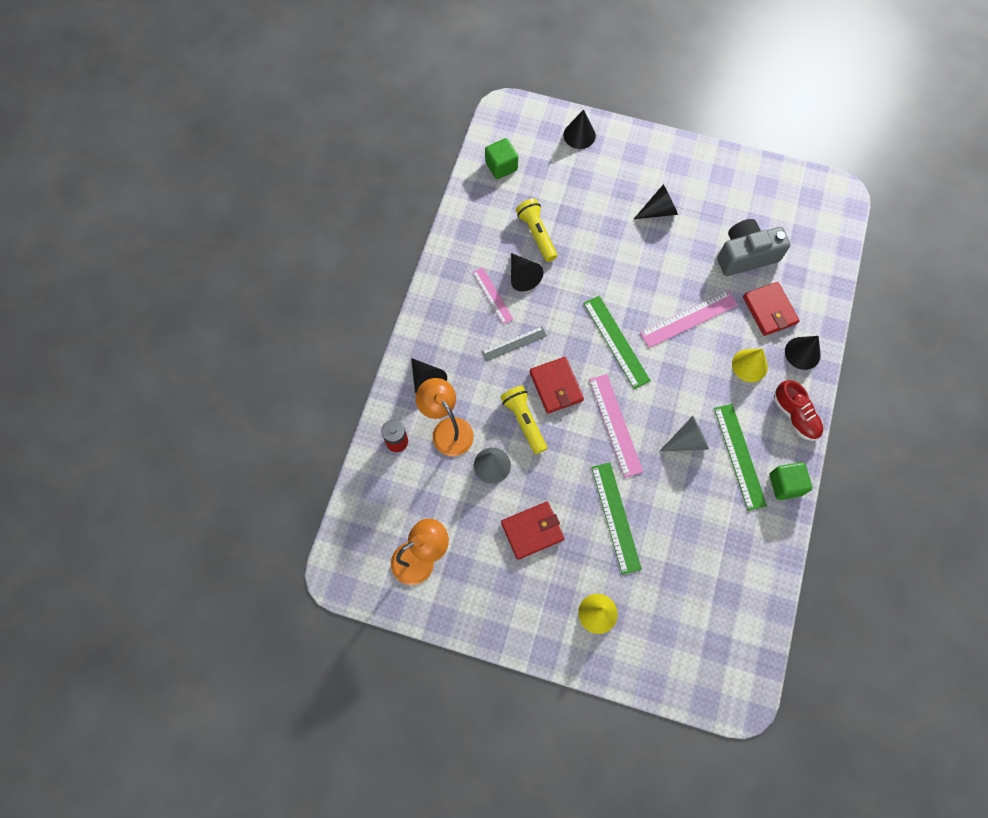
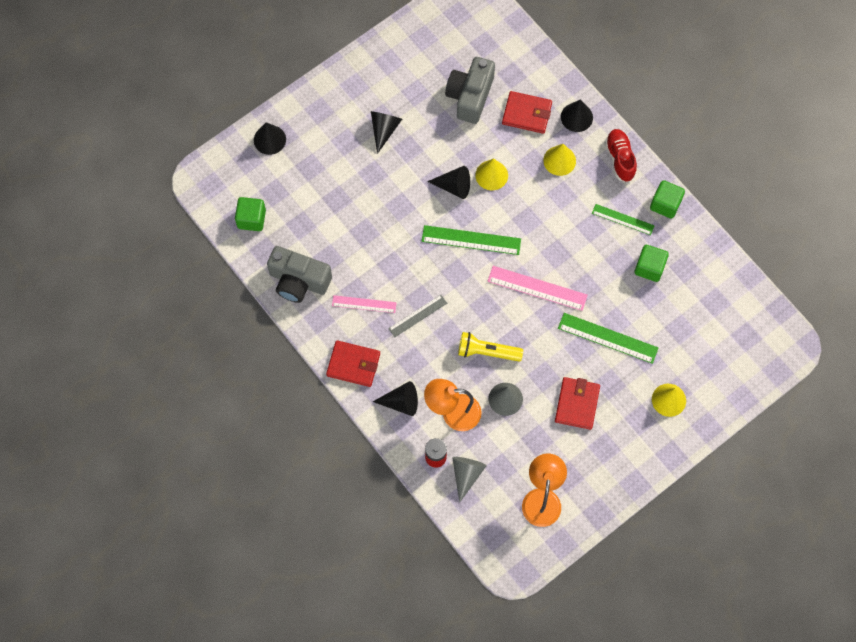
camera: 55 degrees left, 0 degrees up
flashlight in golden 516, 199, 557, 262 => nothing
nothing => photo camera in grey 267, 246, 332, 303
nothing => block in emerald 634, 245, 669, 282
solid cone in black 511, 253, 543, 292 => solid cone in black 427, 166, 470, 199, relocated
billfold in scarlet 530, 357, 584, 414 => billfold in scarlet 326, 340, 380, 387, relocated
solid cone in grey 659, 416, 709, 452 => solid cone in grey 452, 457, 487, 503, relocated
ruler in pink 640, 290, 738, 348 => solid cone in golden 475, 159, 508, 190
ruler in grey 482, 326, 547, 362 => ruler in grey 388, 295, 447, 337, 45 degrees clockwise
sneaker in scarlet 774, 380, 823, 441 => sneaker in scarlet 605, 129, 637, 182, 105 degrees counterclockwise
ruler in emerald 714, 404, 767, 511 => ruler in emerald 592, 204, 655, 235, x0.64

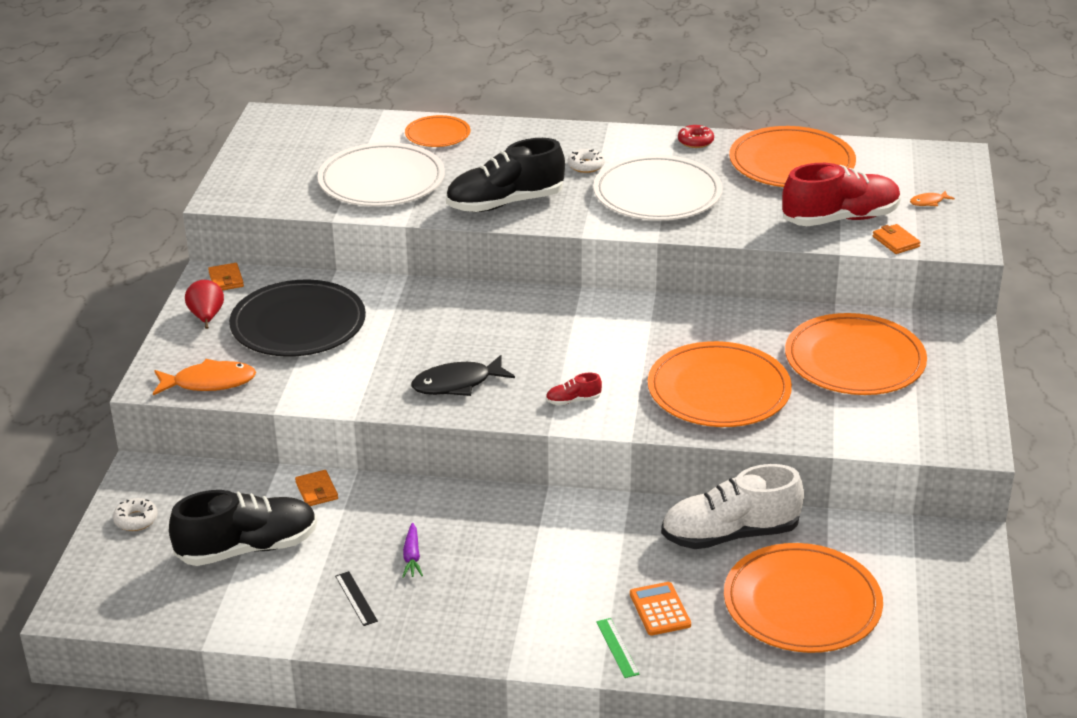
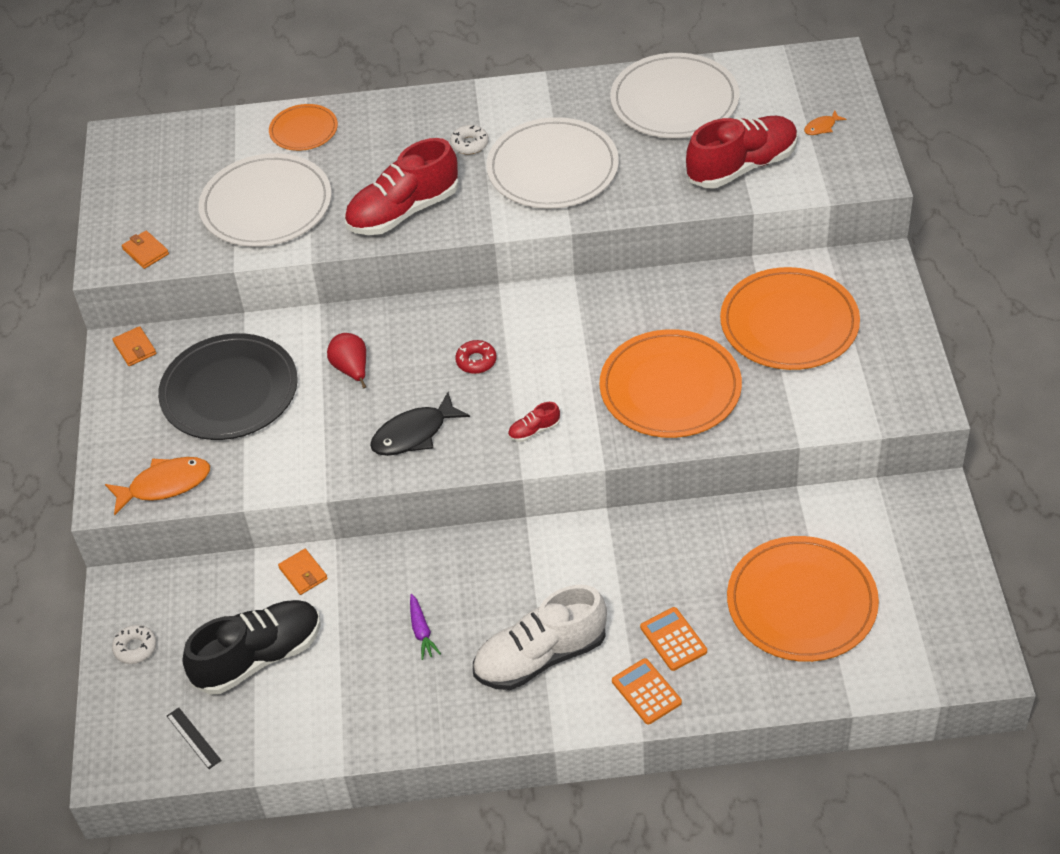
camera: 10 degrees left, 15 degrees up
pear in scarlet 185, 280, 224, 329 => pear in scarlet 327, 333, 366, 389, relocated
ruler in black 335, 571, 378, 626 => ruler in black 167, 708, 222, 769, relocated
sneaker in snow-white 661, 464, 804, 549 => sneaker in snow-white 473, 585, 607, 690, relocated
doughnut in scarlet 678, 125, 714, 148 => doughnut in scarlet 455, 340, 497, 374, relocated
billfold in bright orange 873, 224, 921, 254 => billfold in bright orange 122, 231, 169, 269, relocated
ruler in emerald 596, 618, 639, 678 => adding machine in bright orange 612, 658, 682, 725
sneaker in black 446, 138, 565, 212 => sneaker in scarlet 344, 138, 459, 235
flat dish in bright orange 729, 126, 856, 187 => flat dish in snow-white 610, 53, 739, 138

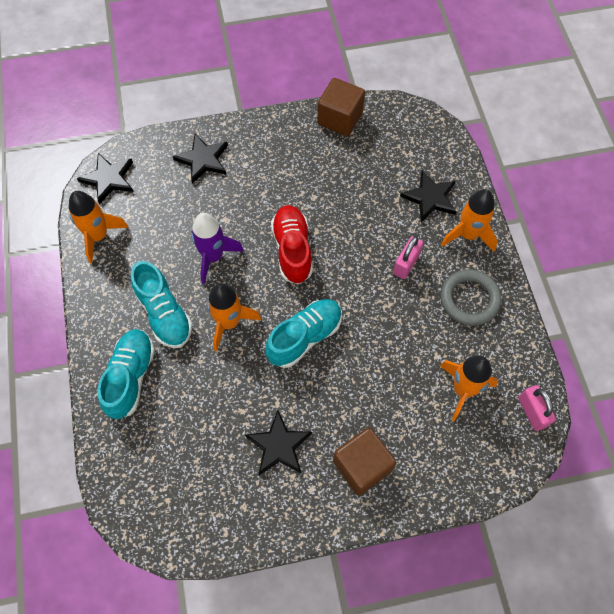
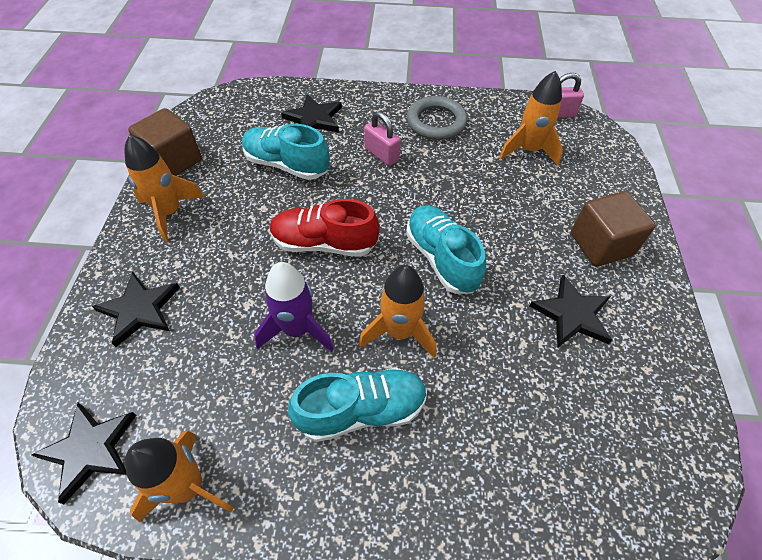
camera: 75 degrees left, 10 degrees down
sneaker in turquoise 98, 329, 155, 420 => sneaker in turquoise 242, 124, 329, 180, relocated
rocket in bright orange 441, 189, 497, 252 => rocket in bright orange 124, 135, 205, 242, relocated

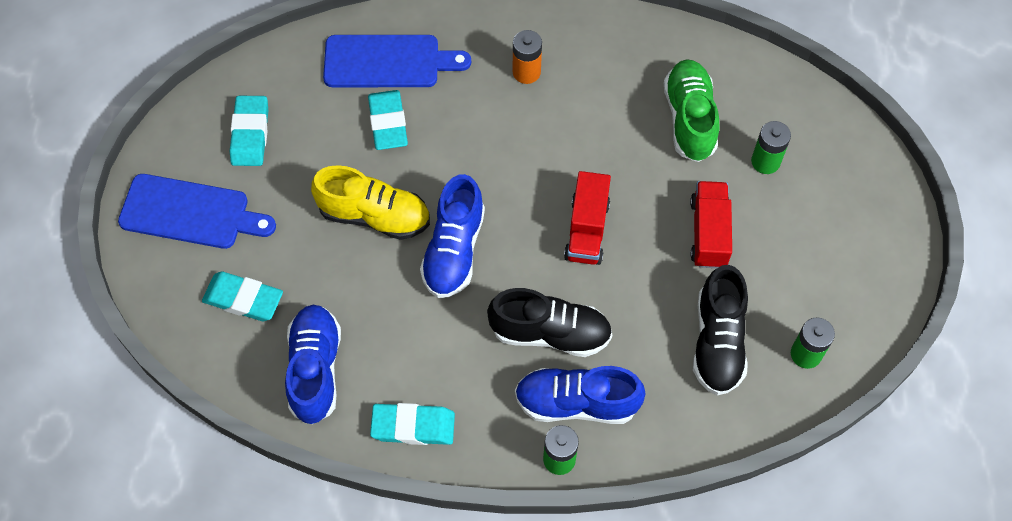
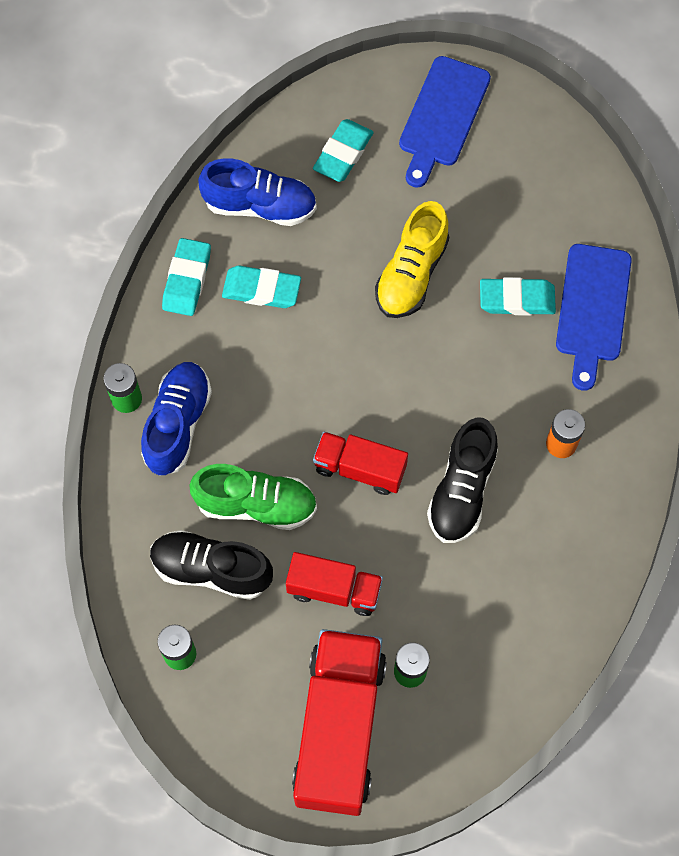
camera: 100 degrees right, 5 degrees up
sneaker in cobalt 420, 174, 485, 298 => nothing
nothing => lorry in scarlet 292, 629, 387, 816
eraser in turquoise 230, 96, 268, 166 => eraser in turquoise 222, 265, 301, 308, relocated
sneaker in black 487, 288, 612, 357 => sneaker in black 427, 417, 498, 543, relocated
sneaker in emerald 664, 59, 720, 162 => sneaker in emerald 189, 464, 317, 530, relocated

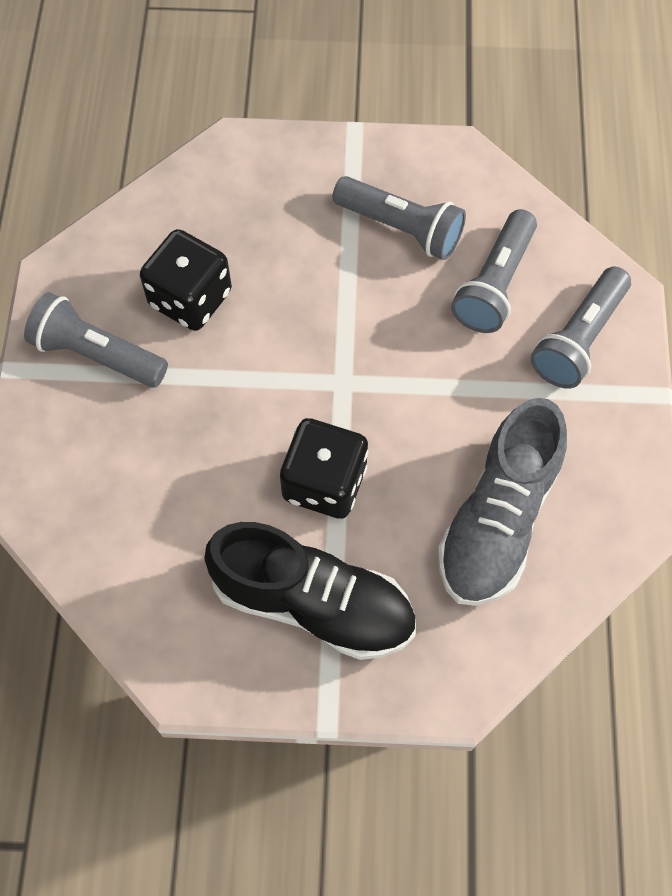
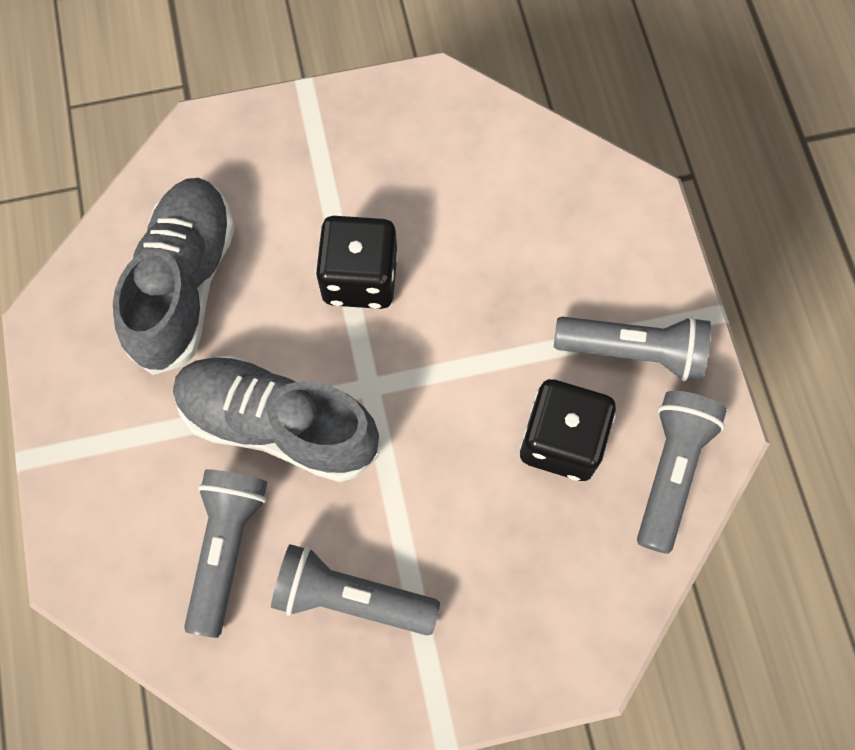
camera: 165 degrees right, 5 degrees up
sneaker in black 204, 522, 416, 660 => nothing
nothing => sneaker in grey 173, 355, 379, 482
flashlight in grey 530, 266, 631, 389 => flashlight in grey 637, 391, 727, 554, relocated

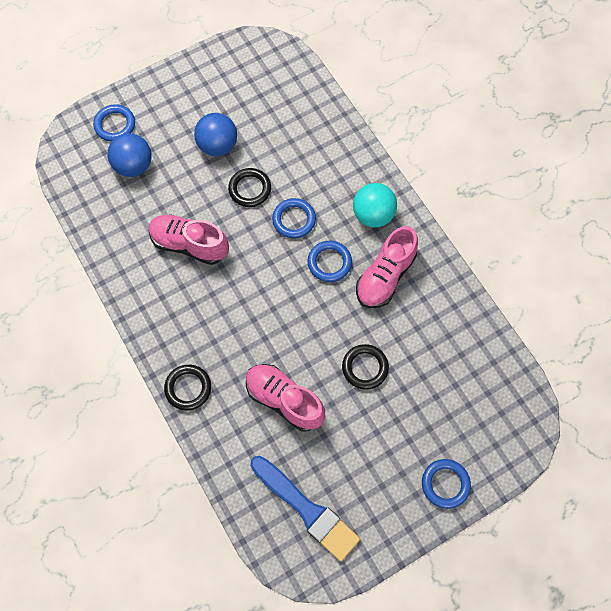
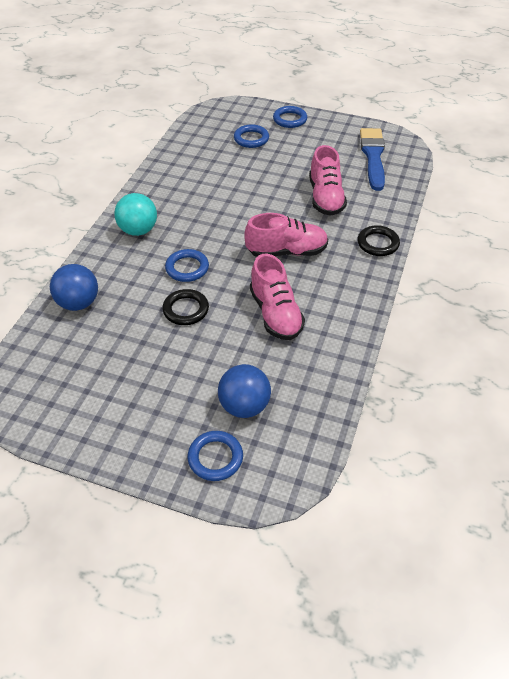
camera: 130 degrees left, 20 degrees down
hoop in black 342, 344, 389, 389 => nothing
ball in cobalt 194, 113, 237, 156 => ball in cobalt 50, 264, 98, 311, relocated
hoop in cobalt 308, 241, 352, 282 => hoop in cobalt 234, 124, 269, 148, relocated
sneaker in pink 356, 226, 418, 308 => sneaker in pink 244, 213, 328, 257, relocated

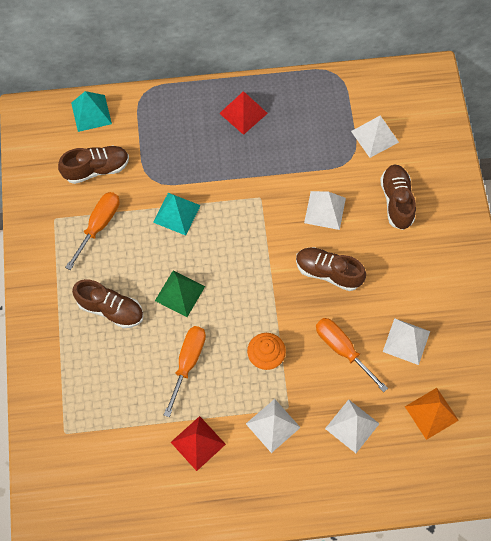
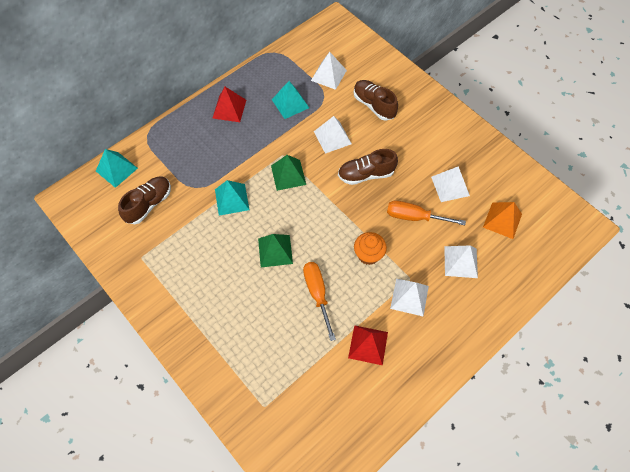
camera: 35 degrees left, 5 degrees down
hand screwdriver in bright orange 65, 192, 119, 270 => nothing
sneaker in dark brown 72, 279, 143, 328 => nothing
nothing => solid pyramid in emerald 271, 155, 306, 191
nothing => solid pyramid in turquoise 272, 81, 309, 119

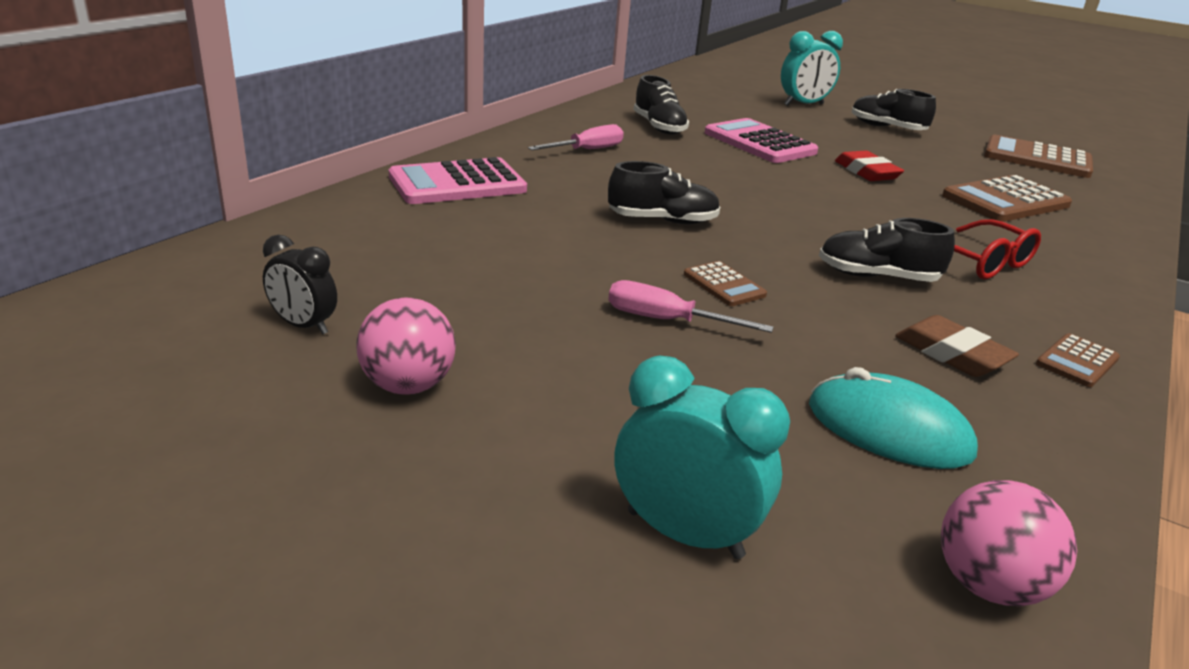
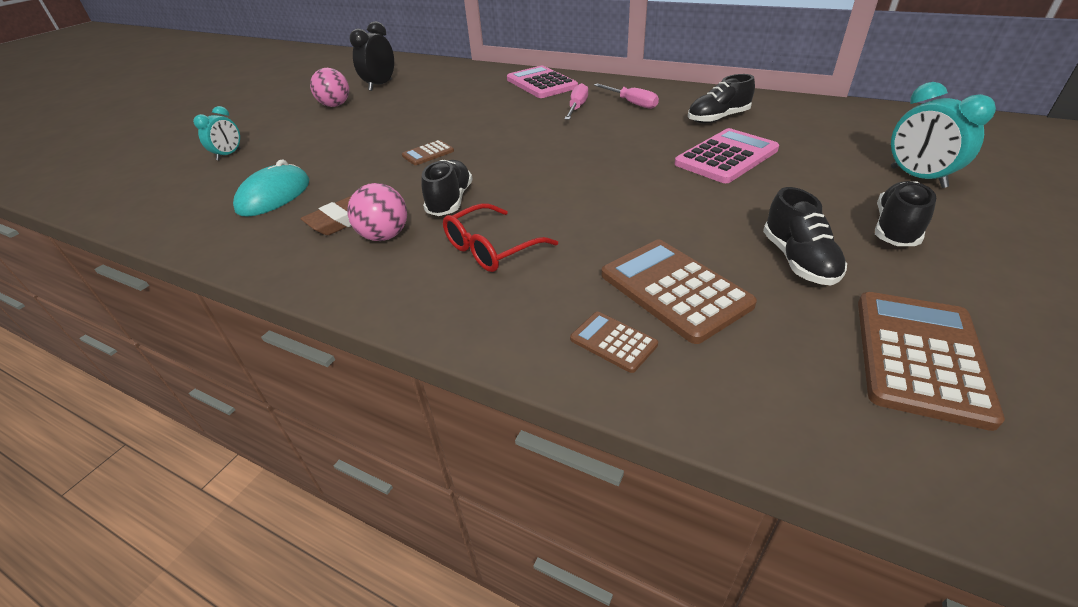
camera: 90 degrees right, 10 degrees up
eraser in scarlet 835, 150, 904, 181 => nothing
sneaker in black 608, 161, 720, 224 => sneaker in black 763, 187, 847, 285, relocated
hand screwdriver in pink 608, 280, 774, 333 => hand screwdriver in pink 565, 83, 588, 120, relocated
ball in pink 941, 480, 1077, 606 => ball in pink 347, 183, 407, 241, relocated
adding machine in dark brown 1036, 333, 1120, 387 => adding machine in dark brown 570, 312, 658, 373, relocated
alarm clock in black 263, 235, 337, 334 => alarm clock in black 350, 21, 394, 91, x1.55
alarm clock in turquoise 614, 356, 790, 559 => alarm clock in turquoise 193, 106, 241, 160, x0.65

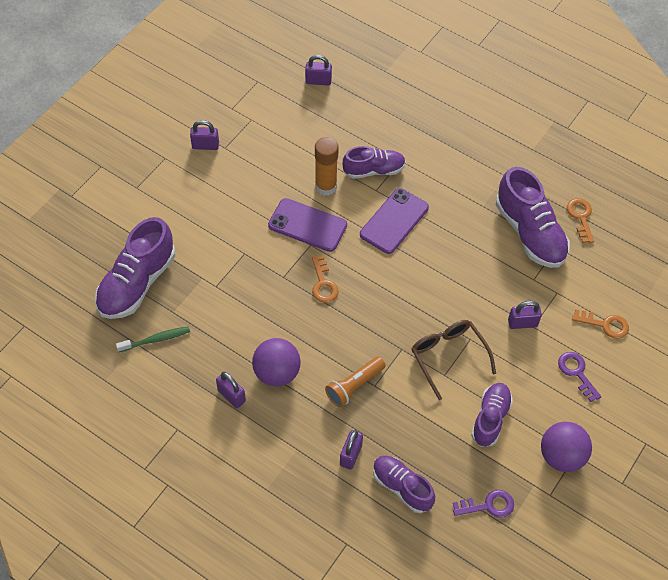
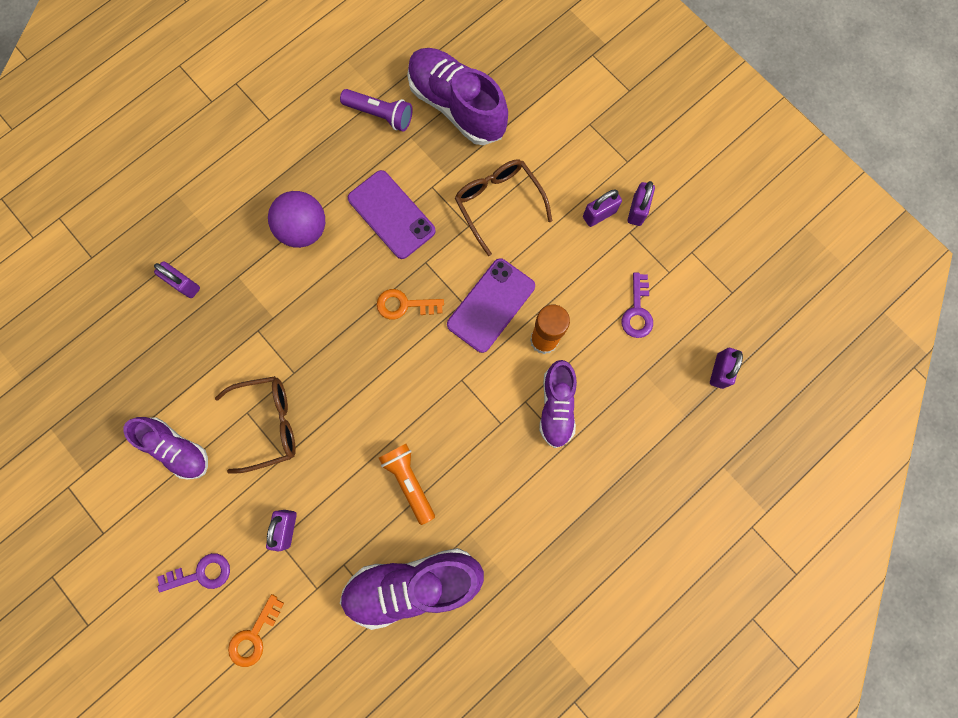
camera: 105 degrees right, 20 degrees up
sneaker in purple 373, 455, 435, 513 => nothing
ball in purple 541, 422, 592, 472 => nothing
latchkey in bright orange 567, 198, 594, 243 => nothing
nothing => spectacles in dark brown 455, 160, 552, 256
padlock in purple 216, 372, 246, 408 => padlock in purple 583, 189, 622, 227, relocated
flashlight in bright orange 325, 356, 386, 407 => flashlight in bright orange 379, 444, 435, 525, relocated
phone in purple 360, 188, 429, 254 => phone in purple 348, 170, 436, 259, relocated
latchkey in purple 453, 490, 514, 518 => latchkey in purple 622, 273, 653, 338, relocated
tooth brush in emerald 116, 326, 190, 352 => flashlight in purple 340, 89, 413, 132

